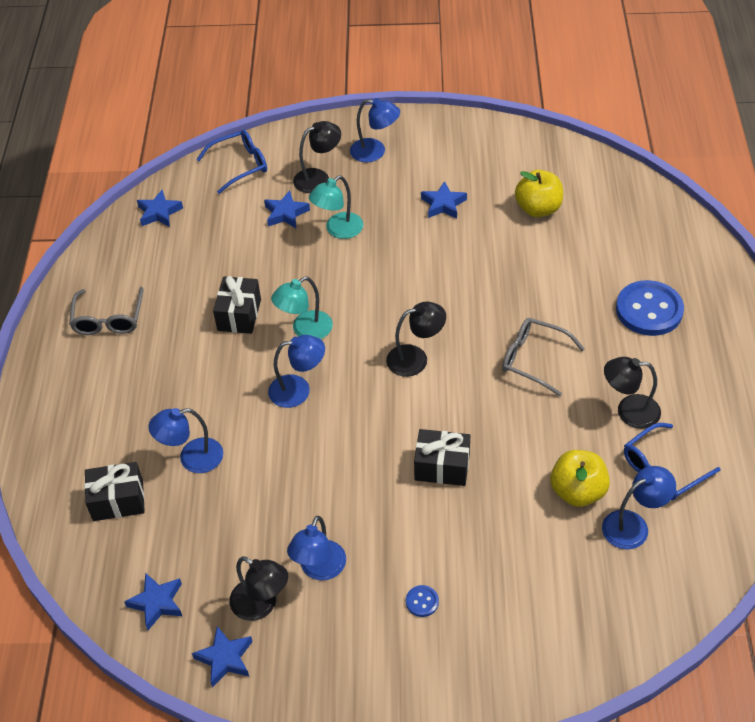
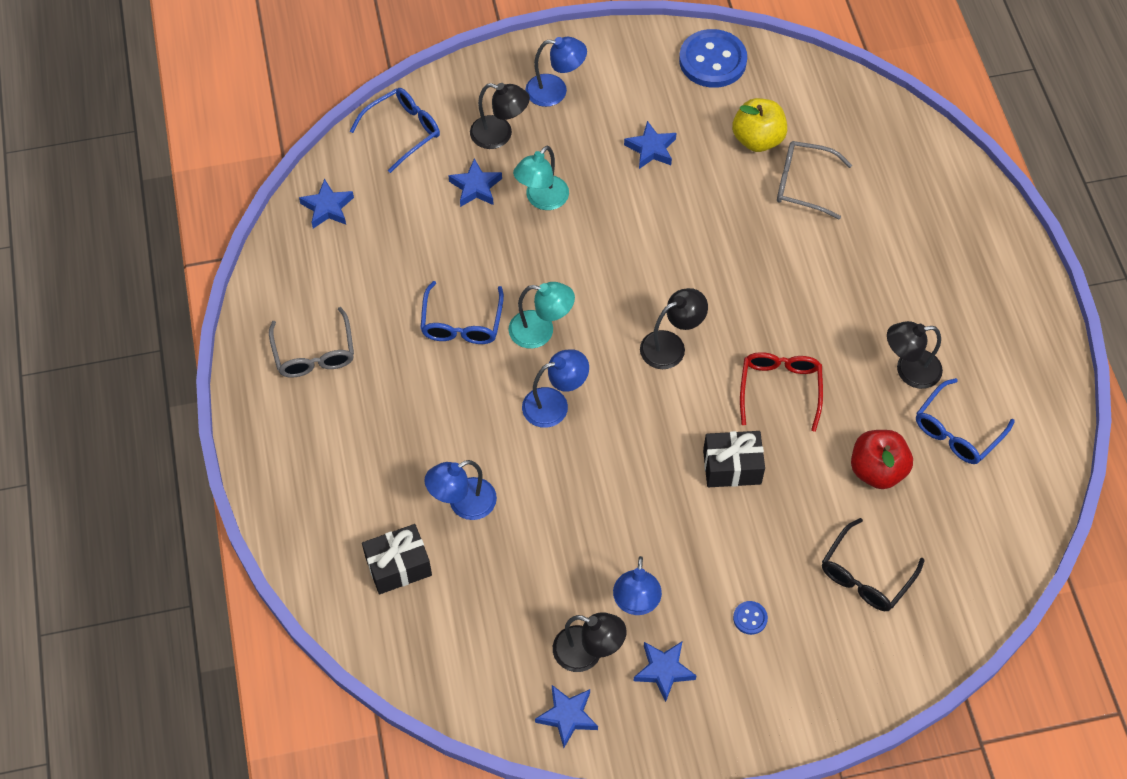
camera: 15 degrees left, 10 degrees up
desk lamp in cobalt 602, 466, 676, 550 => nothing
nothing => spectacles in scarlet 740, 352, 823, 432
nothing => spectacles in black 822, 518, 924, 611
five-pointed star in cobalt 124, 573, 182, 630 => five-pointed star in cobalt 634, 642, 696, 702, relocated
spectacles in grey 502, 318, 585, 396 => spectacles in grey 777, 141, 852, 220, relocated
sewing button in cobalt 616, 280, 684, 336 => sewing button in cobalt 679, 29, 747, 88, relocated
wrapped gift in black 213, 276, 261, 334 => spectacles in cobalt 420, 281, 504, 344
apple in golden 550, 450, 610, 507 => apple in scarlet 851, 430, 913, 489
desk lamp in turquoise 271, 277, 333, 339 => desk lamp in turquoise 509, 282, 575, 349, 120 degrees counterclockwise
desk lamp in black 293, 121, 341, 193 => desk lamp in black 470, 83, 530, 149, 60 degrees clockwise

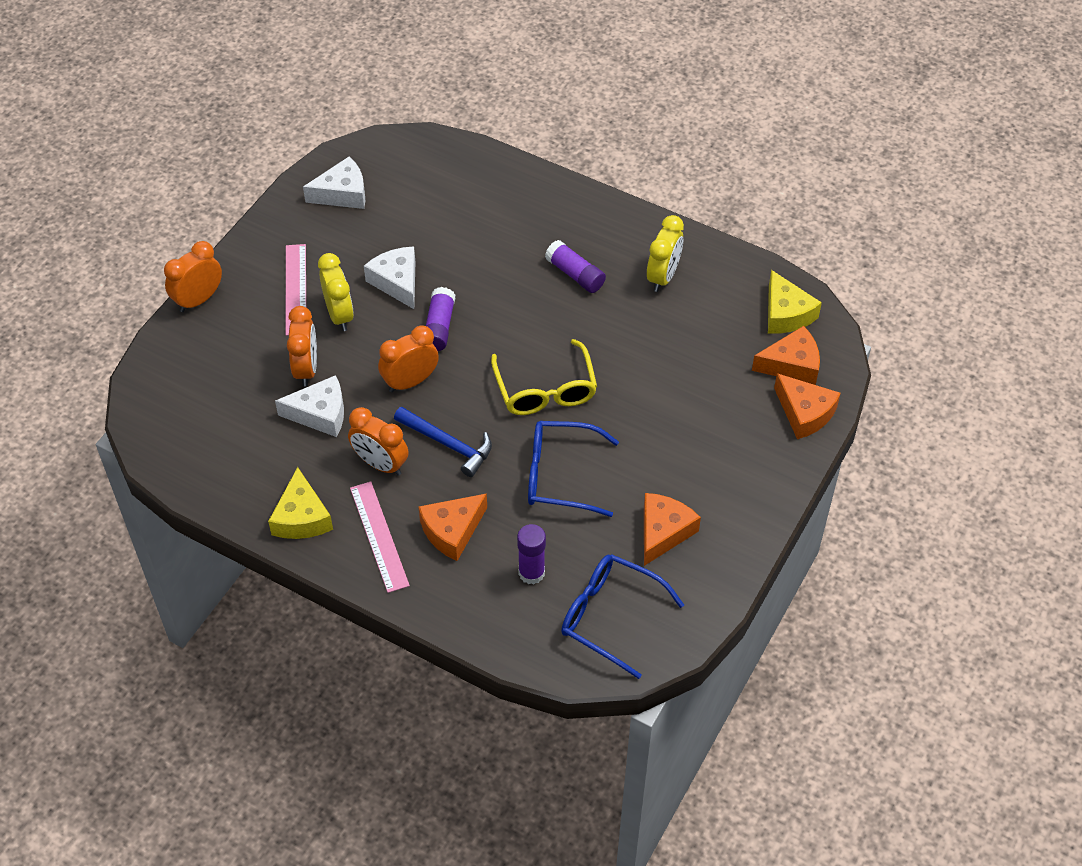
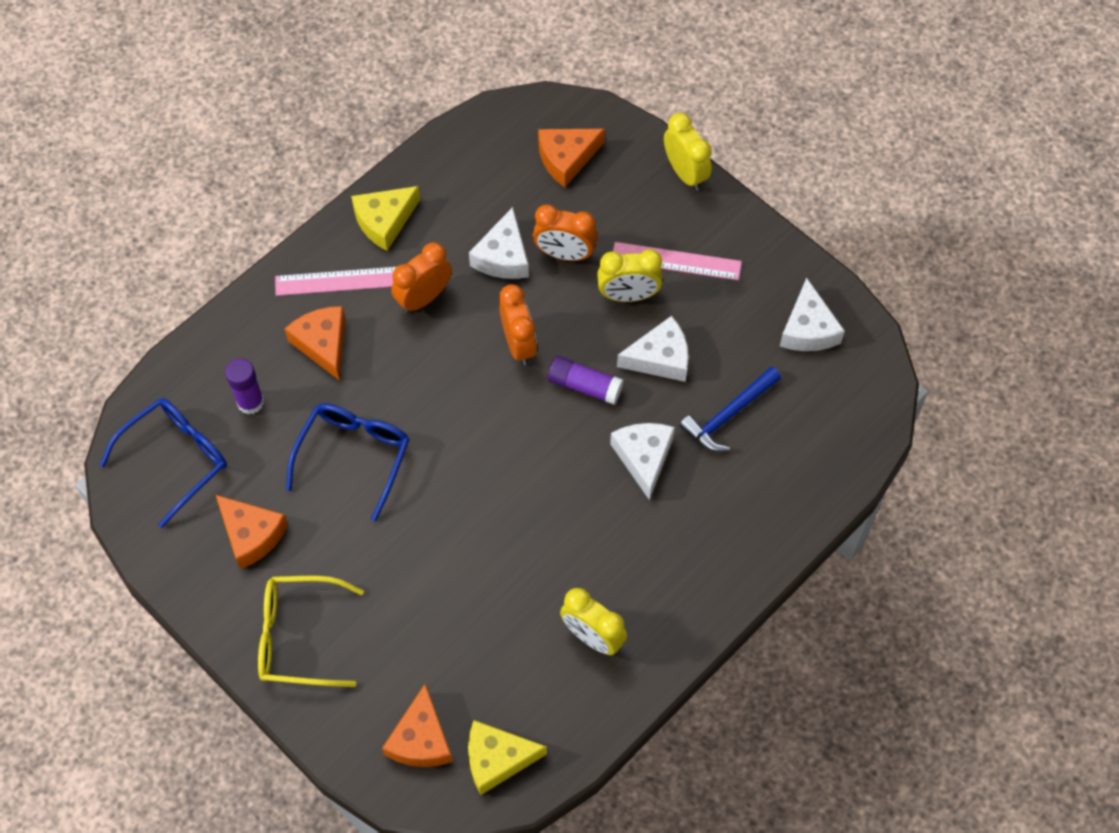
camera: 105 degrees right, 10 degrees up
glue in purple 545, 240, 606, 293 => nothing
nothing => cheese wedge in snow-white 610, 423, 675, 500
carpenter's hammer in cobalt 394, 407, 492, 477 => carpenter's hammer in cobalt 679, 366, 781, 452, relocated
spectacles in golden 491, 339, 597, 415 => spectacles in golden 258, 575, 364, 687, relocated
cheese wedge in bright orange 774, 373, 841, 439 => cheese wedge in bright orange 538, 129, 605, 187, relocated
alarm clock in bright orange 164, 241, 222, 312 => alarm clock in golden 664, 113, 712, 191
cheese wedge in golden 268, 467, 333, 539 => cheese wedge in golden 351, 186, 420, 251, 45 degrees counterclockwise

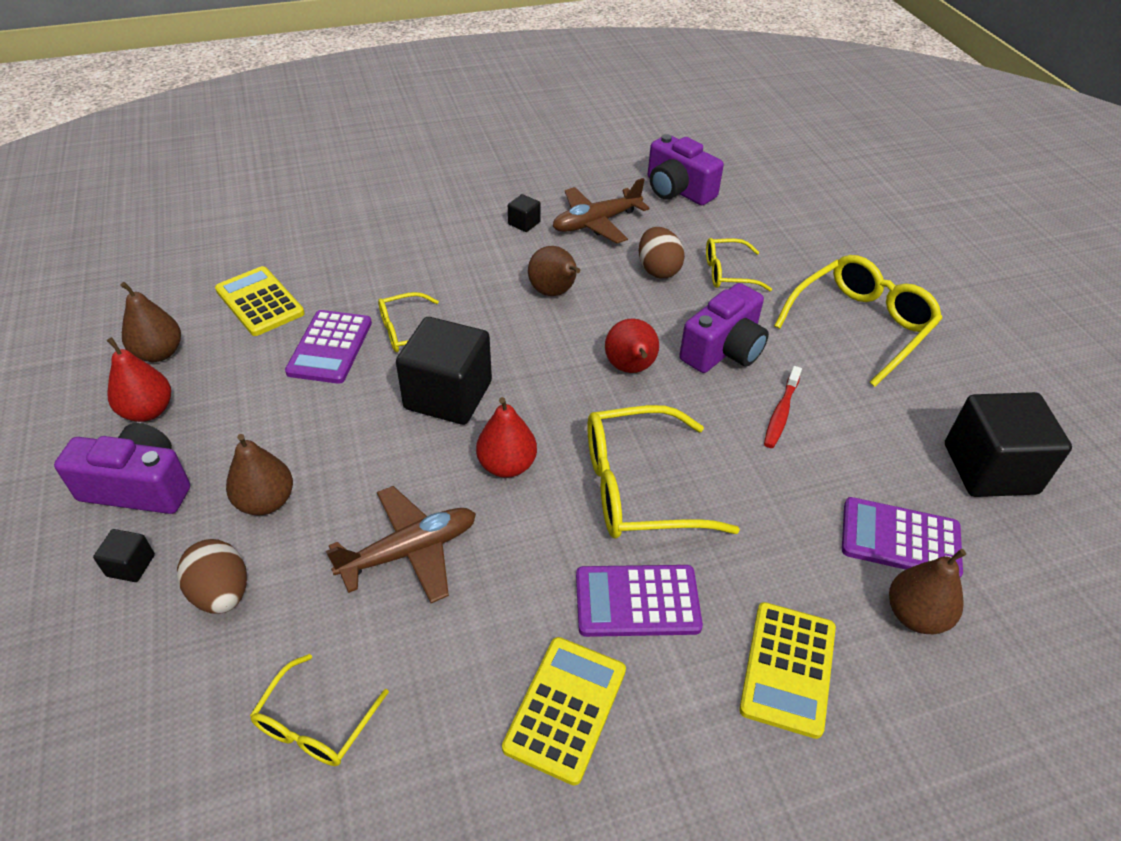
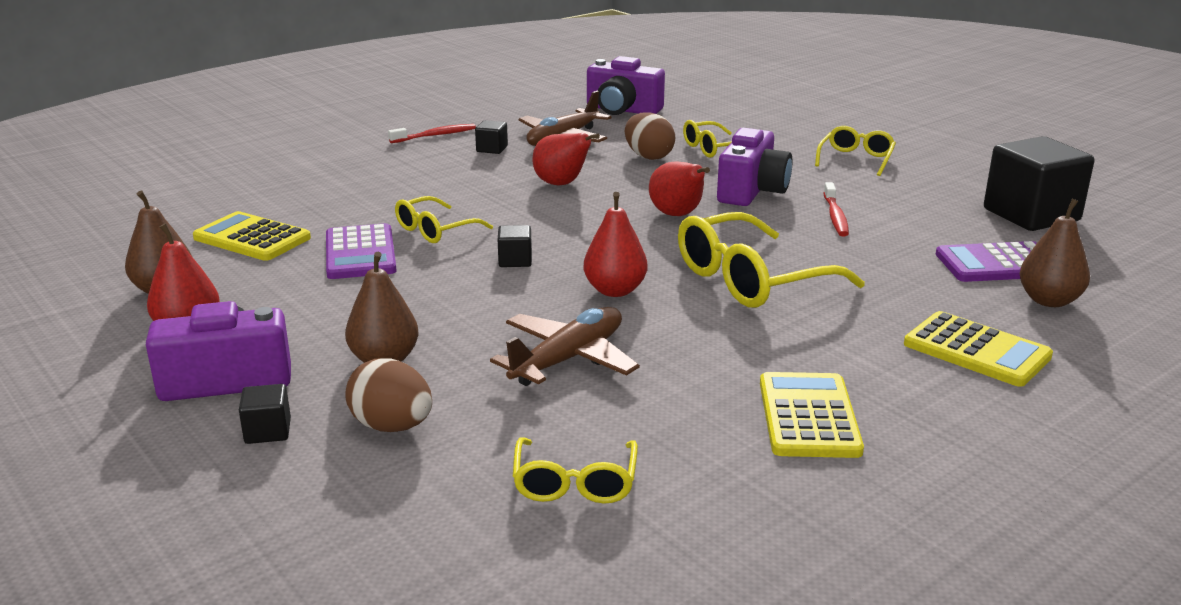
camera: 20 degrees left, 20 degrees down
adding machine in purple 576, 565, 703, 637 => nothing
nothing => tooth brush in scarlet 388, 124, 476, 143
pear in dark brown 528, 246, 580, 296 => pear in scarlet 532, 133, 600, 186
adding machine in golden 739, 602, 836, 739 => adding machine in golden 904, 311, 1053, 387, 45 degrees counterclockwise
block in black 396, 317, 492, 425 => block in black 498, 225, 532, 267, x0.43
spectacles in golden 774, 255, 942, 387 => spectacles in golden 815, 126, 896, 176, x0.57

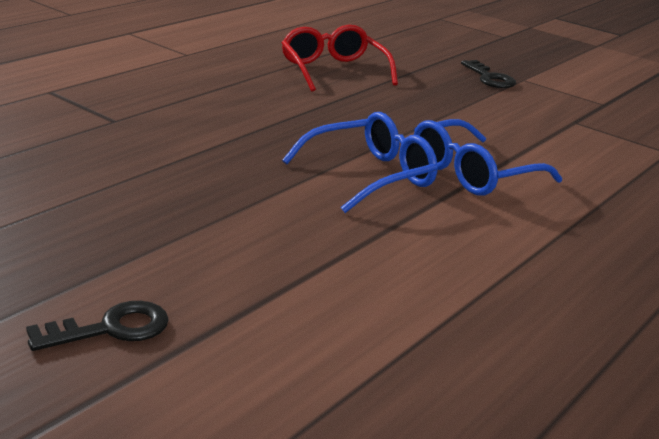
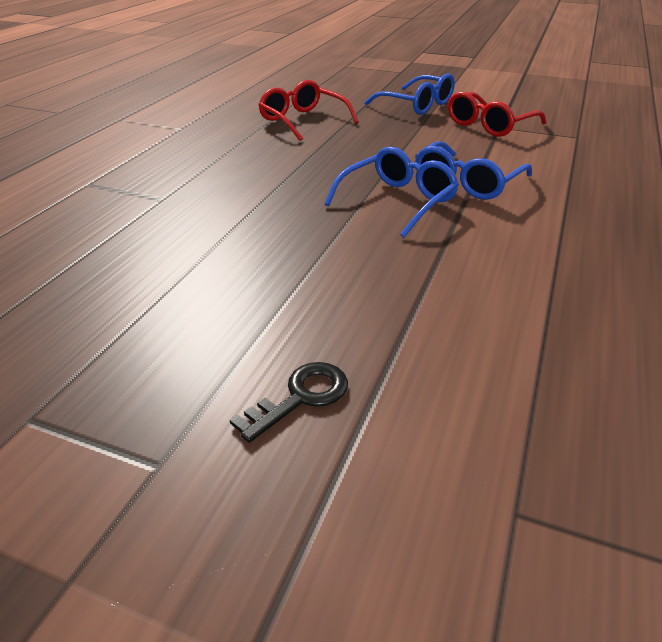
camera: 15 degrees left, 10 degrees up
nothing => spectacles in scarlet 448, 92, 546, 137
latchkey in black 461, 60, 516, 88 => spectacles in cobalt 365, 73, 455, 115

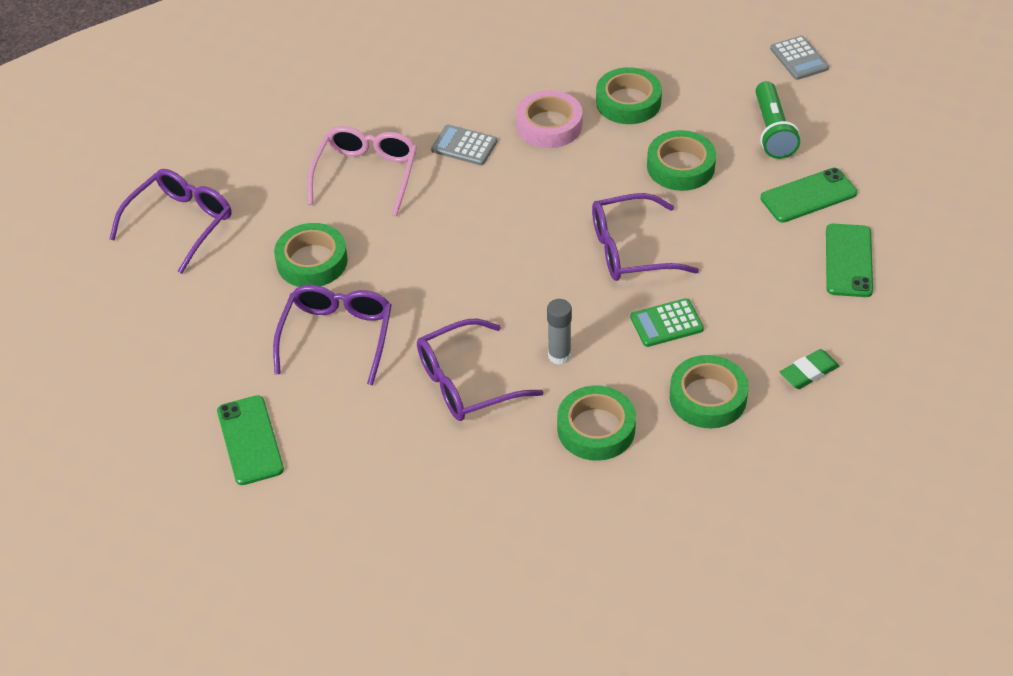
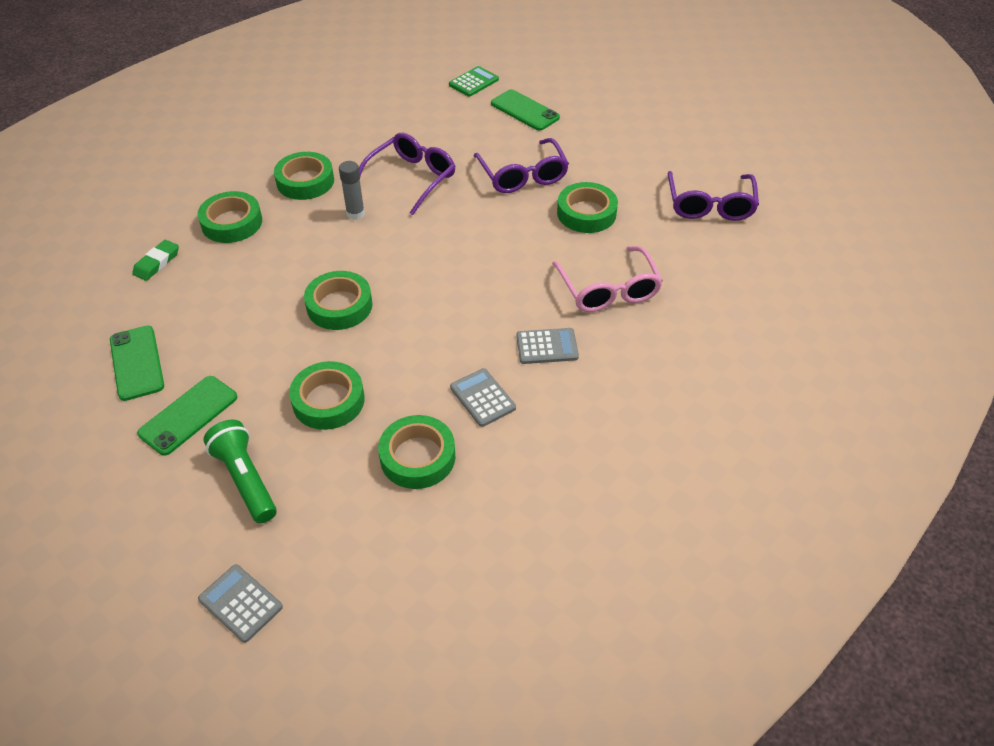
camera: 150 degrees right, 0 degrees up
adding machine in emerald 630, 298, 704, 347 => adding machine in emerald 449, 66, 499, 97, relocated
roll of tape in pink 516, 90, 582, 148 => adding machine in grey 450, 368, 516, 427
spectacles in purple 592, 193, 699, 281 => roll of tape in emerald 304, 271, 373, 330

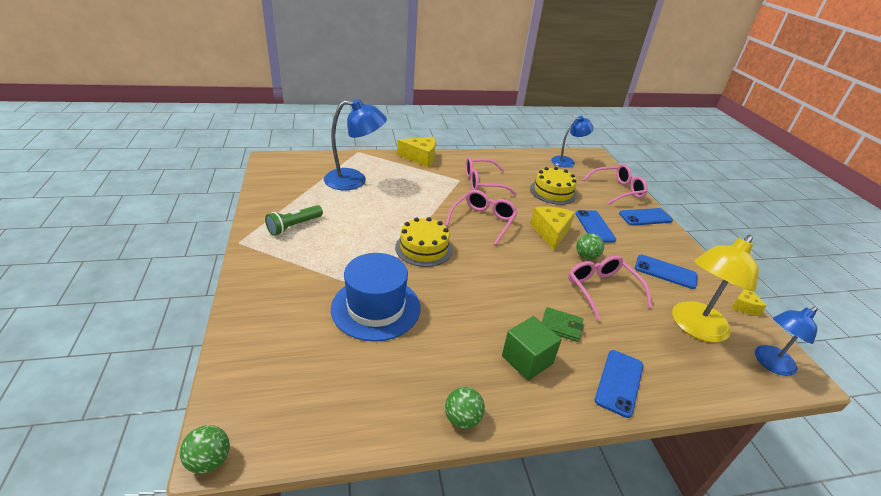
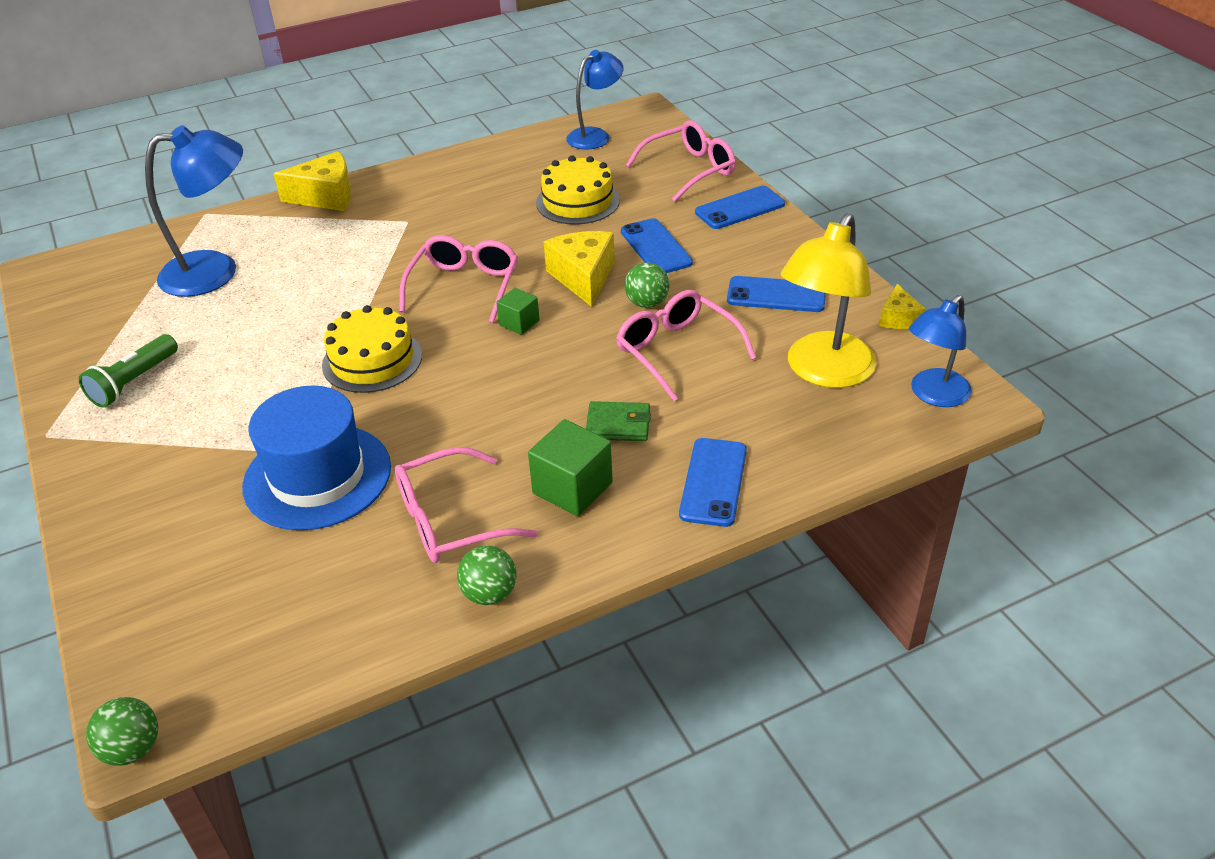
camera: 10 degrees left, 5 degrees up
nothing => block in emerald 496, 288, 540, 335
spectacles in pink 466, 157, 517, 195 => spectacles in pink 395, 447, 538, 563, relocated

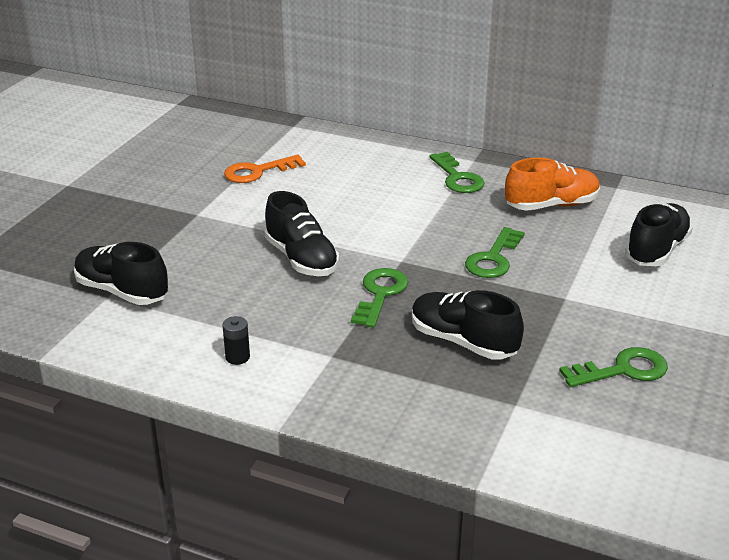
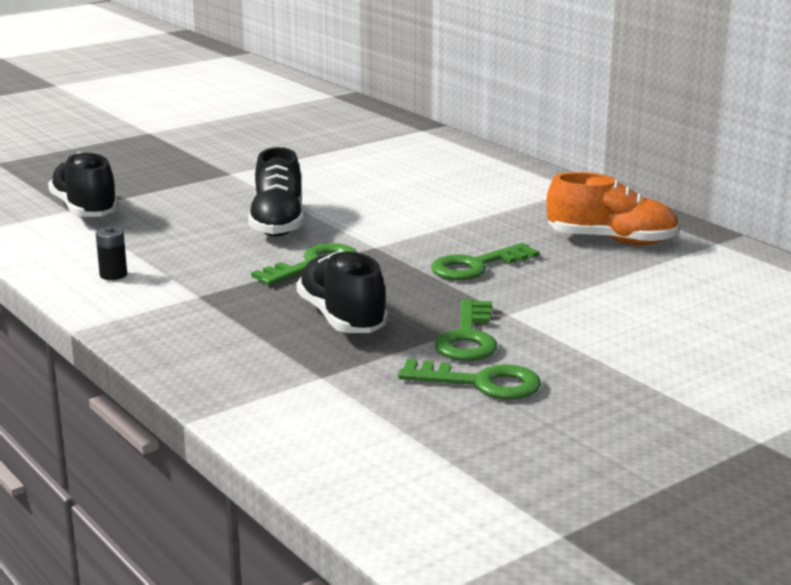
camera: 30 degrees right, 10 degrees down
latchkey in bright orange 224, 155, 306, 183 => nothing
sneaker in black 625, 203, 693, 266 => nothing
latchkey in emerald 430, 152, 485, 193 => latchkey in emerald 435, 299, 497, 361, relocated

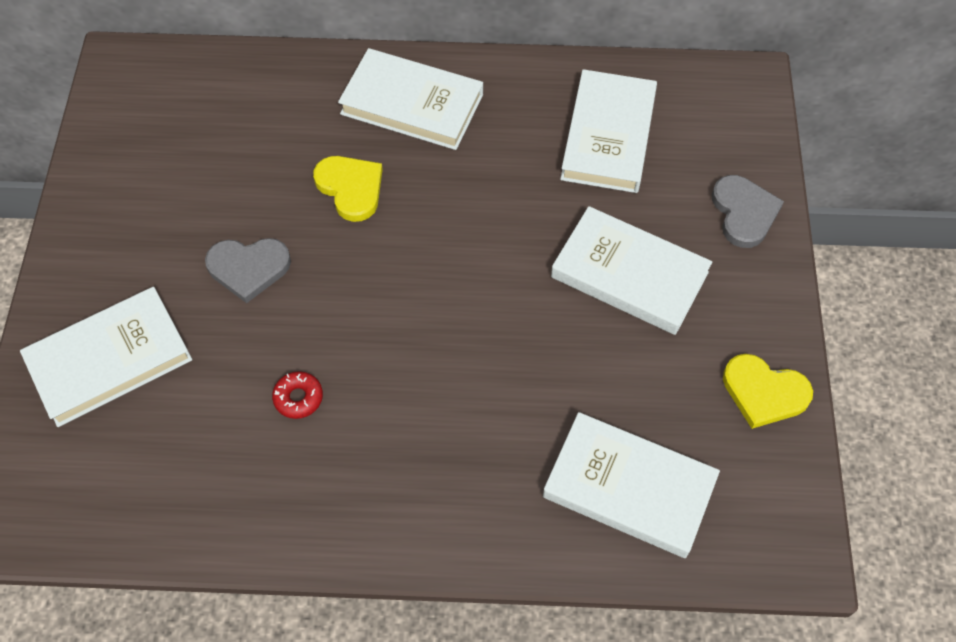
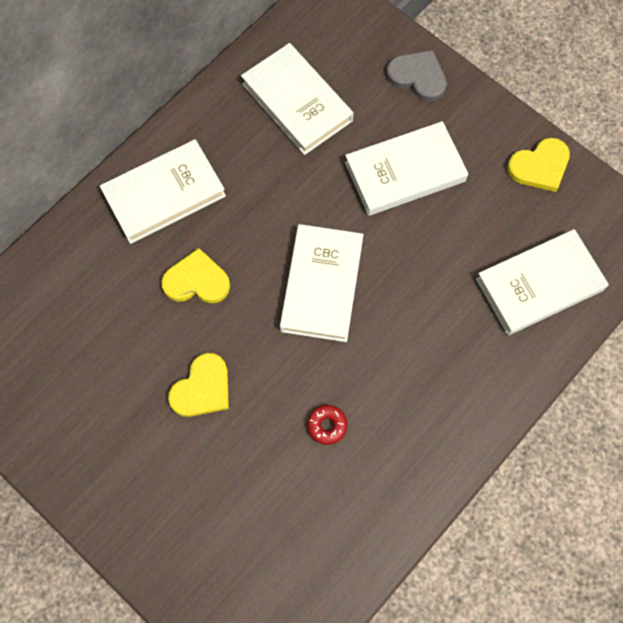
camera: 50 degrees left, 10 degrees up
hardback in snow-white 20, 287, 192, 427 => hardback in snow-white 280, 224, 364, 342, relocated
love heart in grey 205, 238, 291, 303 => love heart in golden 168, 353, 229, 417

